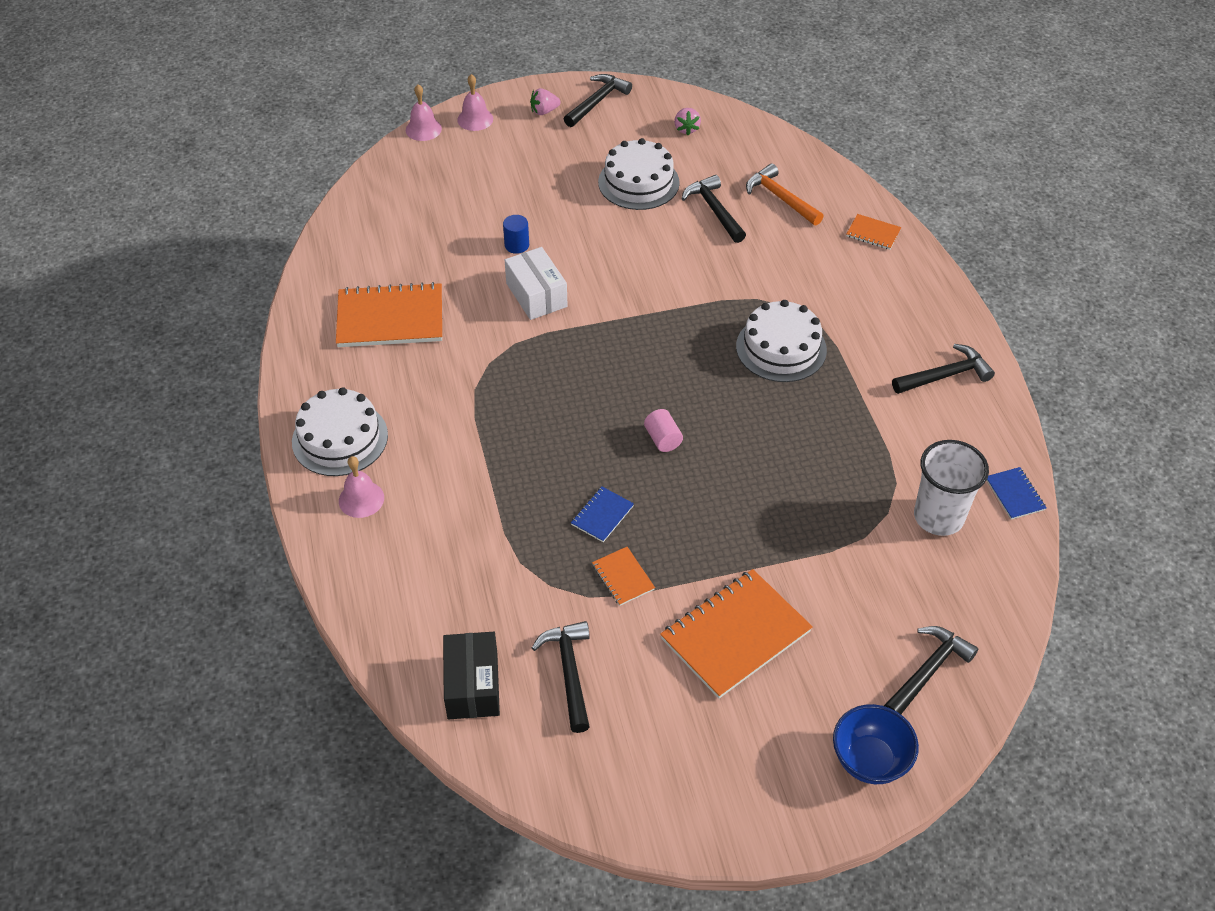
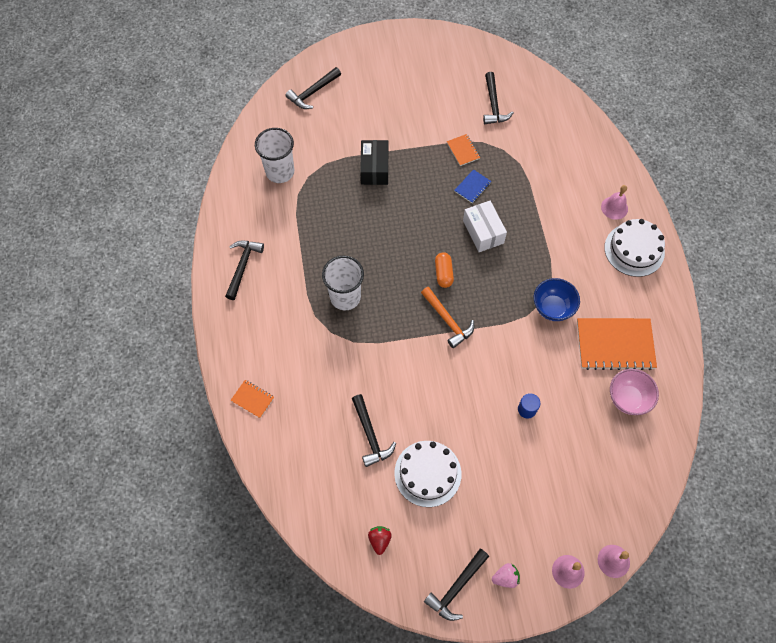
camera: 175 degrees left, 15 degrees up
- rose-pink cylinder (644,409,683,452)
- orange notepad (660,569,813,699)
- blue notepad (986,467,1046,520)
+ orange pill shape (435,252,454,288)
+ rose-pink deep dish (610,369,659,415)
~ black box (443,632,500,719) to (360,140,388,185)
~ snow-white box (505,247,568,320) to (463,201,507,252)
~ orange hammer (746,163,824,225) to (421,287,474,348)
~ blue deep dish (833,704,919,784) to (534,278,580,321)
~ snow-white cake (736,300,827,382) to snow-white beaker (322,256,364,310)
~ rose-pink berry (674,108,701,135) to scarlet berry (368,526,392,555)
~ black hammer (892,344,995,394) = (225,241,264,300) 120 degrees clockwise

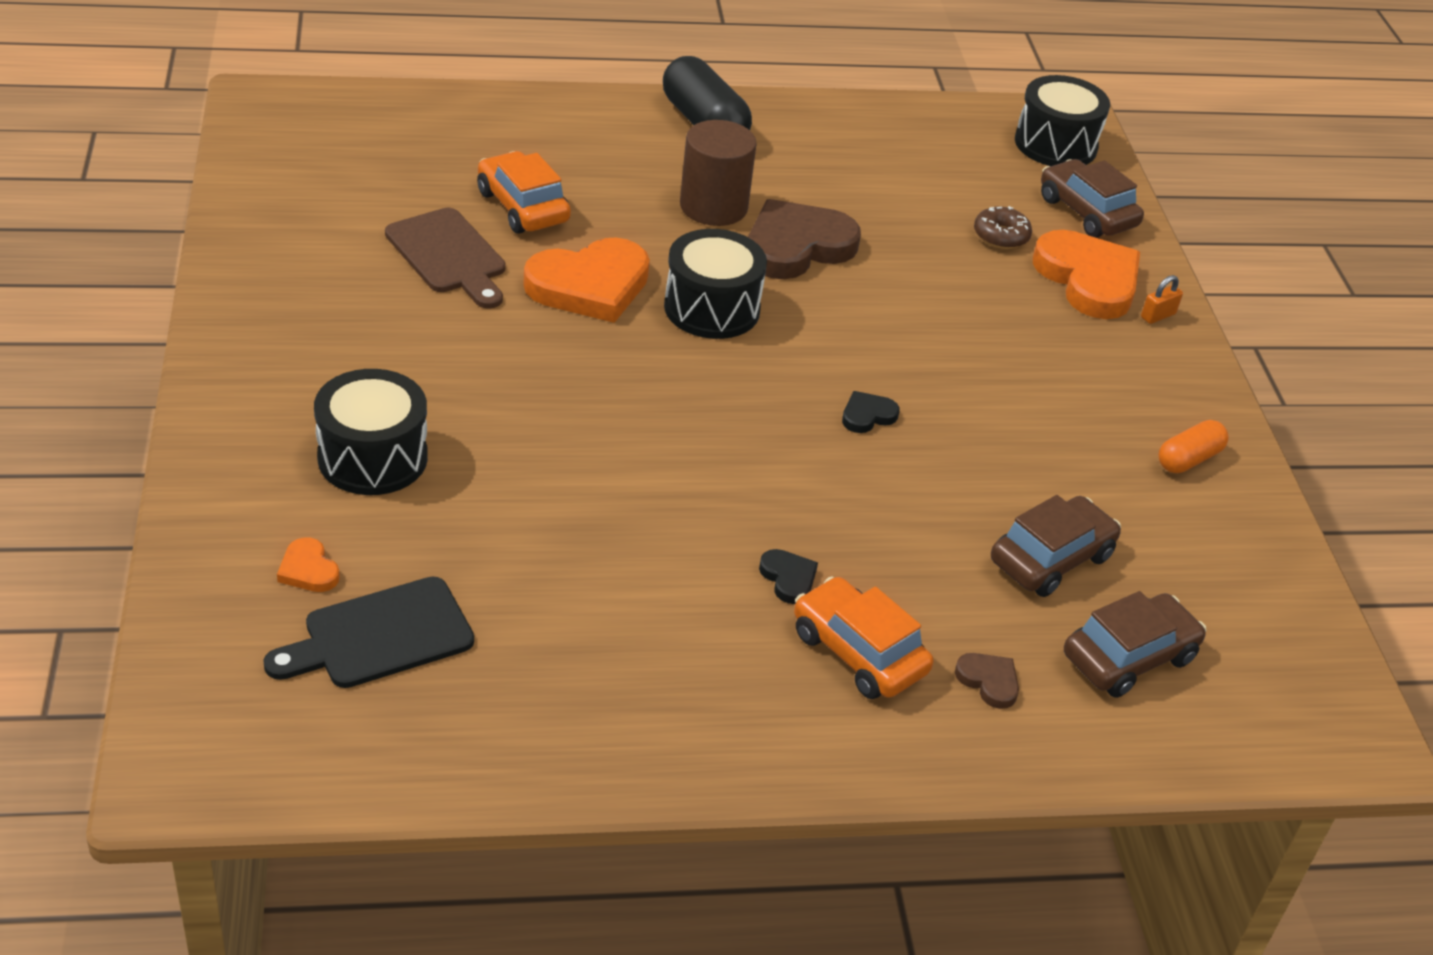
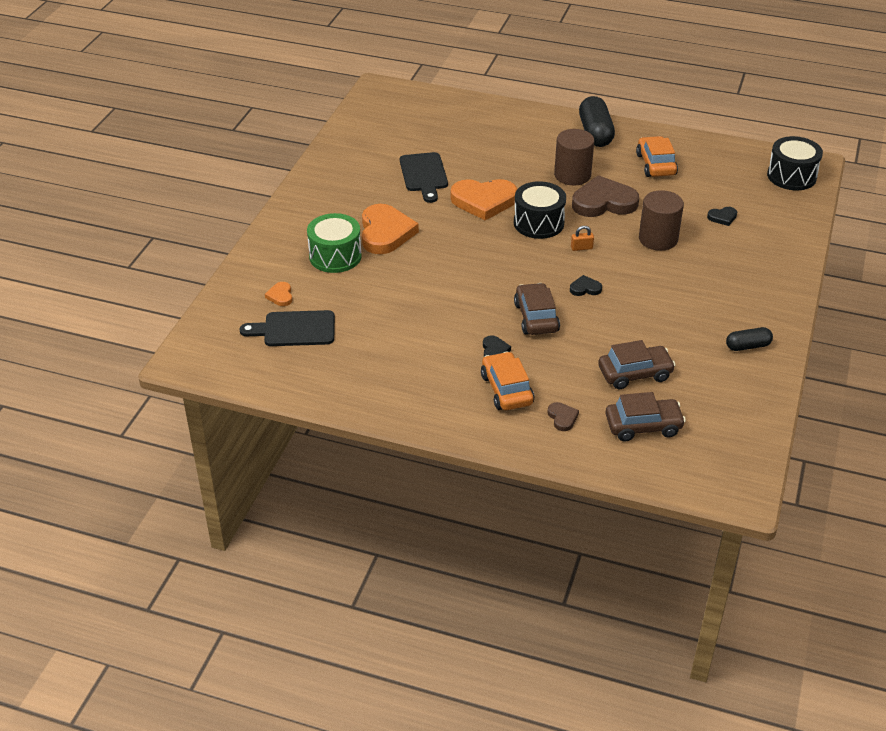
camera: 30 degrees right, 0 degrees up
+ russet cylinder (639,190,684,251)
~ orange automobile (477,151,571,234) to (636,136,678,177)
~ orange love heart (1033,230,1140,319) to (362,204,419,254)
~ russet automobile (1041,159,1144,238) to (514,283,560,335)
~ orange padlock (1141,275,1183,324) to (571,226,594,251)
~ russet doughnut (974,206,1032,249) to black love heart (707,207,737,226)
~ black snare drum (314,369,428,495) to leaf-green snare drum (307,213,362,273)
~ russet chopping board (385,207,506,309) to black chopping board (400,152,448,203)
~ orange pill shape (1158,420,1229,473) to black pill shape (726,327,773,351)

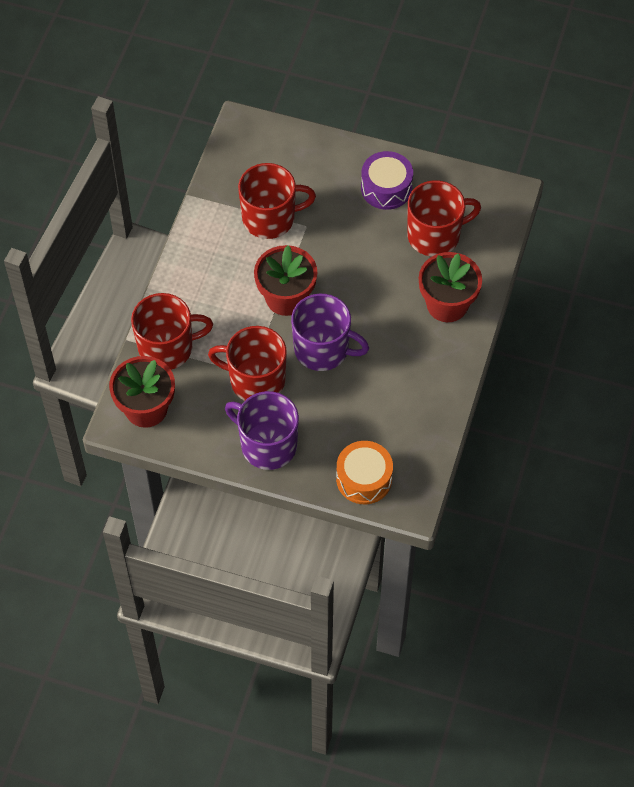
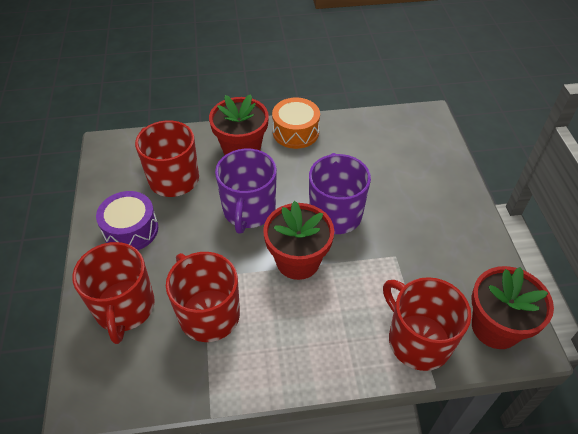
camera: 115 degrees left, 10 degrees down
~ scarlet tea mug (208,326,287,401) to (72,242,155,344)
~ purple tea mug (225,391,299,470) to (215,149,277,234)
~ orange snare drum (336,441,393,504) to (272,98,320,149)

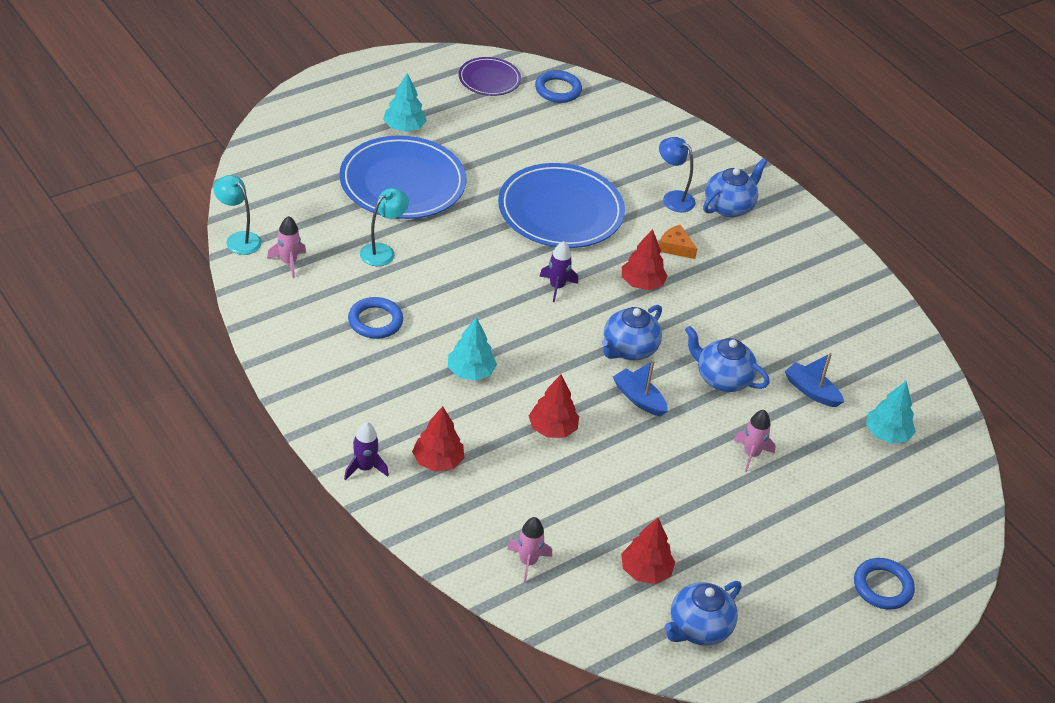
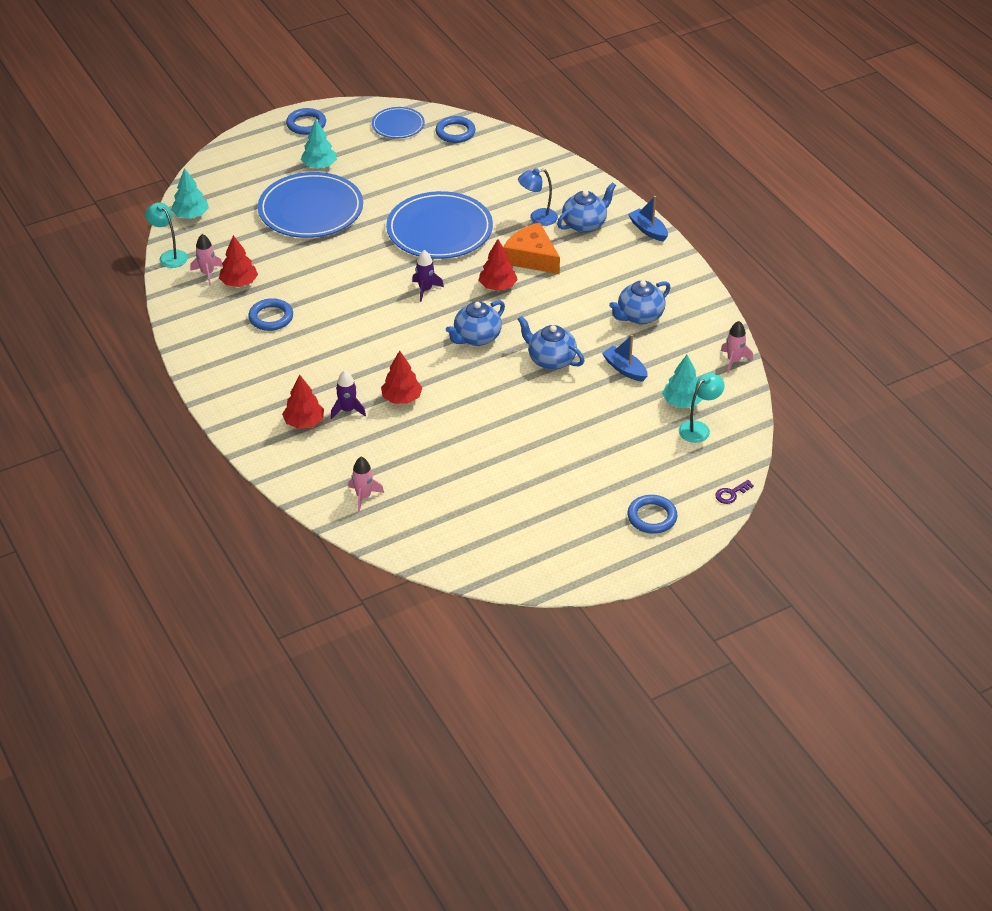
camera: 10 degrees right, 0 degrees up
+ blue hoop (286,108,326,135)
+ purple key (715,480,754,504)
~ purple toy rocket (344,422,389,480) to (331,370,366,419)
~ turquoise lamp (360,188,409,266) to (679,373,725,443)
~ turquoise fir tree (448,317,497,381) to (171,168,209,219)
~ blue boat (613,360,668,416) to (628,196,668,242)
~ scarlet fir tree (621,518,675,584) to (219,235,258,287)
~ blue teapot (665,581,741,646) to (609,280,671,324)
~ rose-pink toy rocket (733,410,776,472) to (721,321,753,373)
~ purple dinner plate (459,57,521,96) to blue dinner plate (372,107,425,139)
~ blue lamp (659,137,695,212) = (518,168,558,226) 60 degrees counterclockwise
~ orange cheese wedge (659,225,697,259) = (503,223,560,274) x1.83

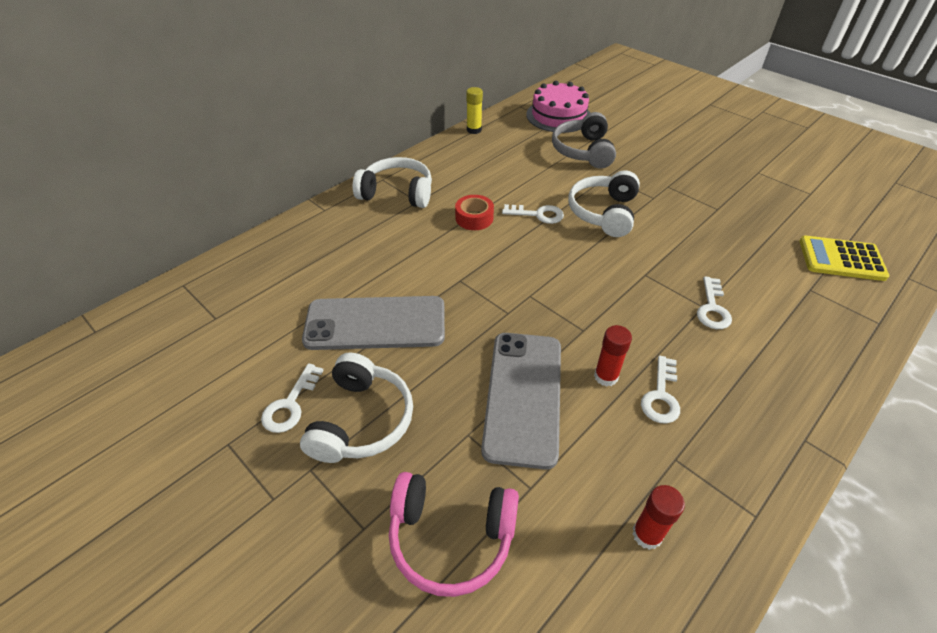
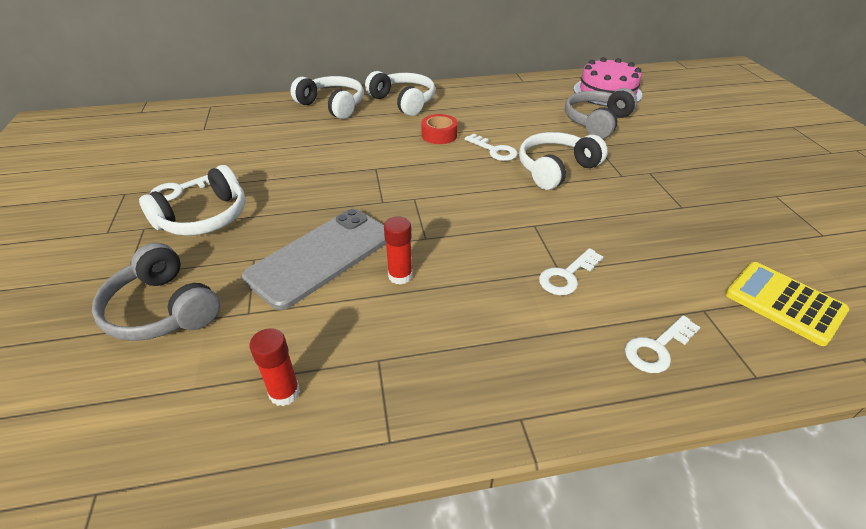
camera: 35 degrees right, 5 degrees down
- grey mobile phone (302,296,445,350)
- bright yellow glue (466,87,483,134)
+ snow-white headset (290,76,364,119)
~ snow-white key (641,356,680,424) to (625,315,701,373)
~ rose-pink headset (389,472,519,597) to grey headset (92,243,220,341)

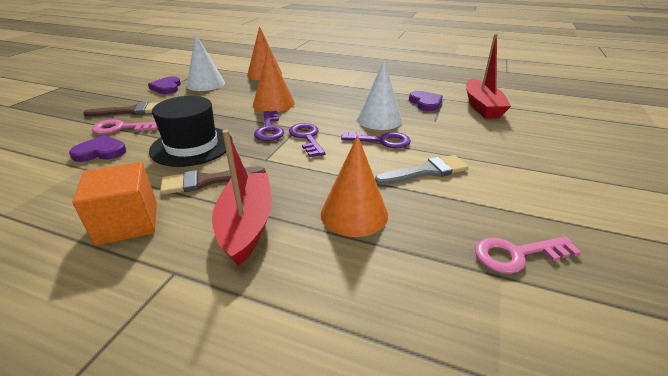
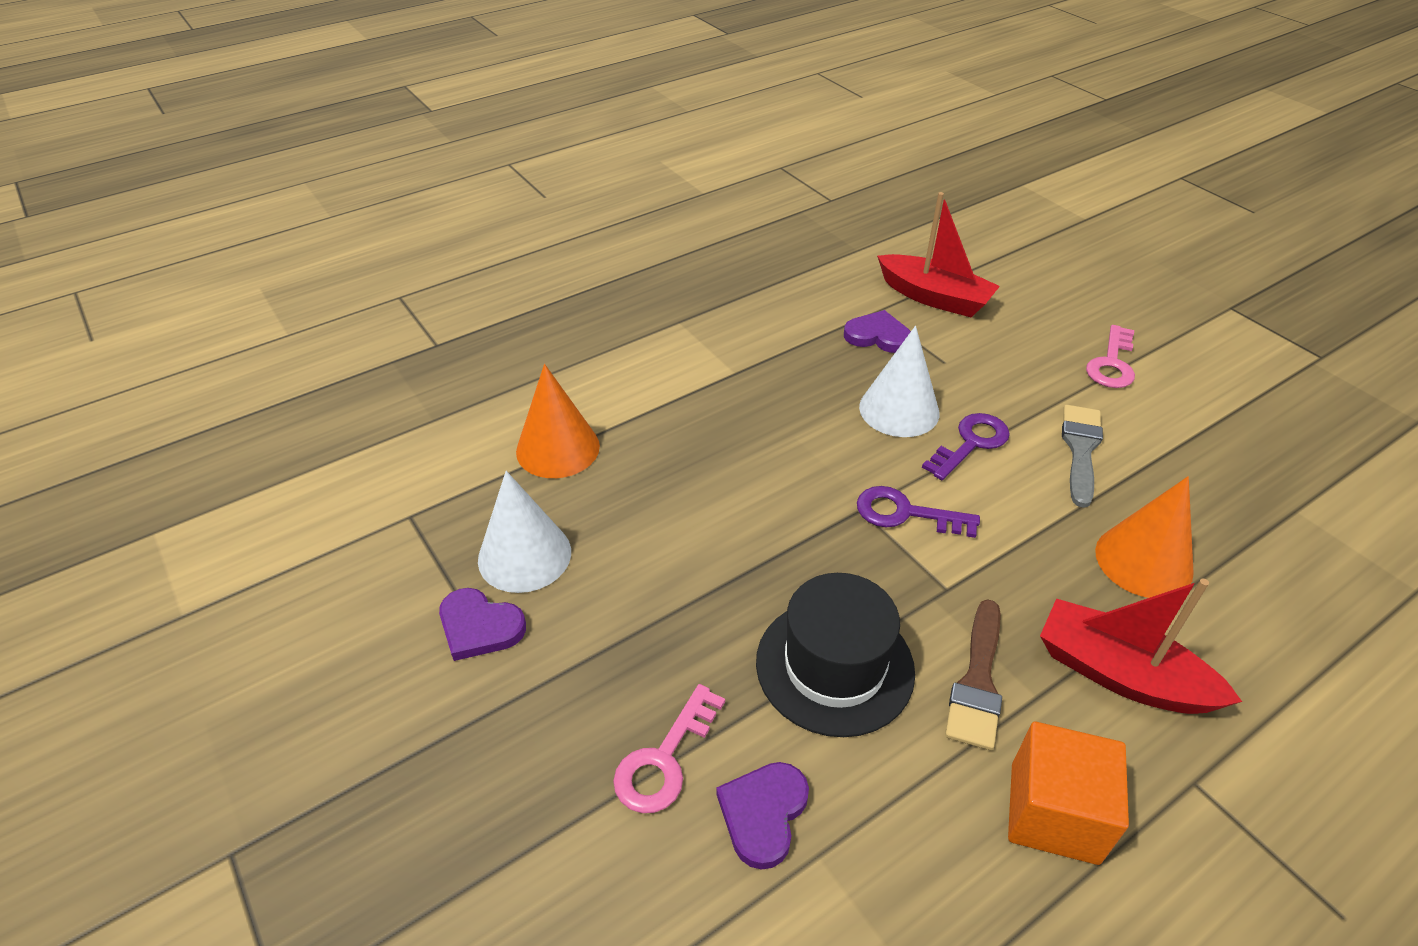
camera: 55 degrees left, 10 degrees up
- russet paint brush (83,102,160,117)
- orange cone (253,48,295,112)
- purple key (254,111,284,141)
~ rose-pink key (475,237,581,274) to (1086,325,1135,388)

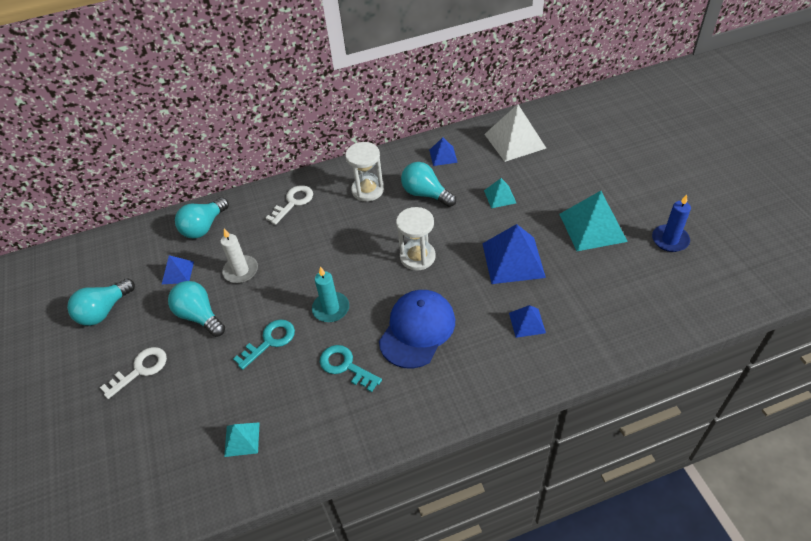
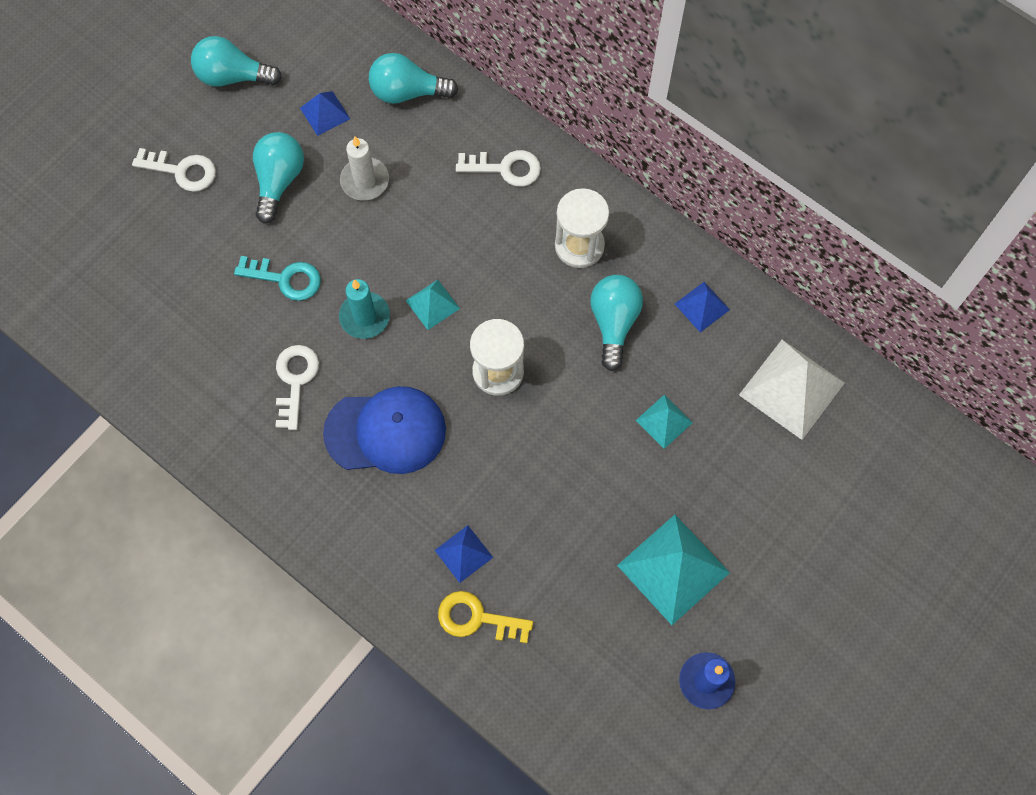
camera: 55 degrees right, 20 degrees up
- blue solid pyramid (482,224,546,284)
+ bright yellow key (438,591,533,643)
~ turquoise solid pyramid (224,422,260,457) to (405,280,460,330)
~ turquoise key (320,345,382,392) to snow-white key (275,345,319,430)

